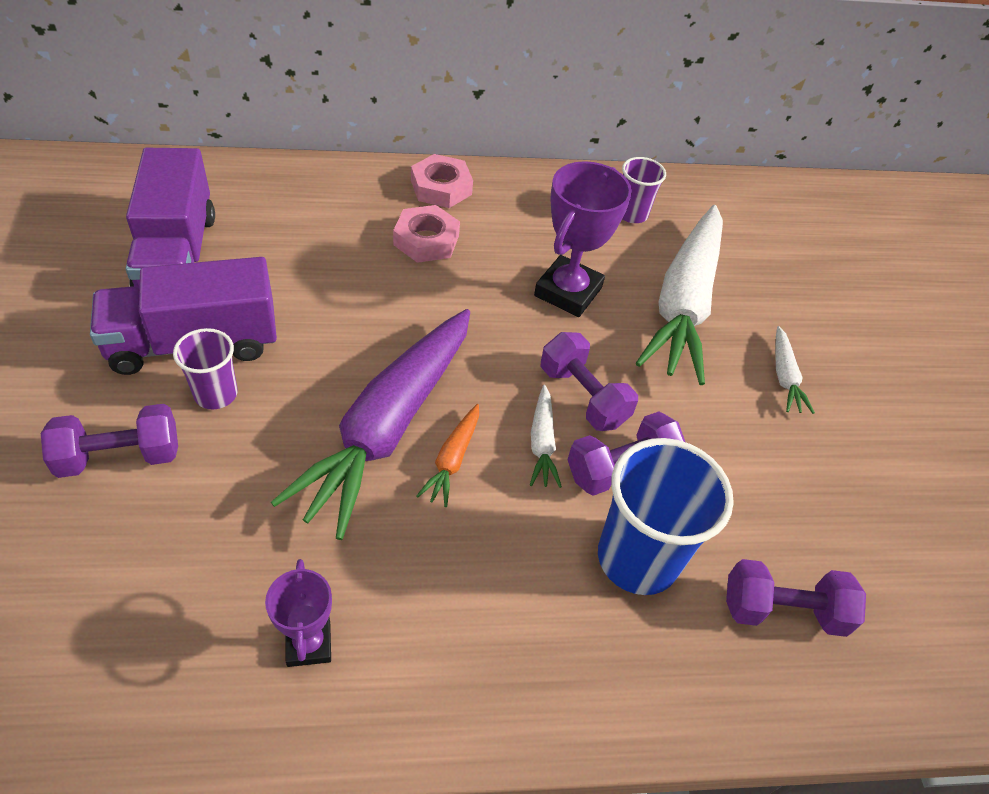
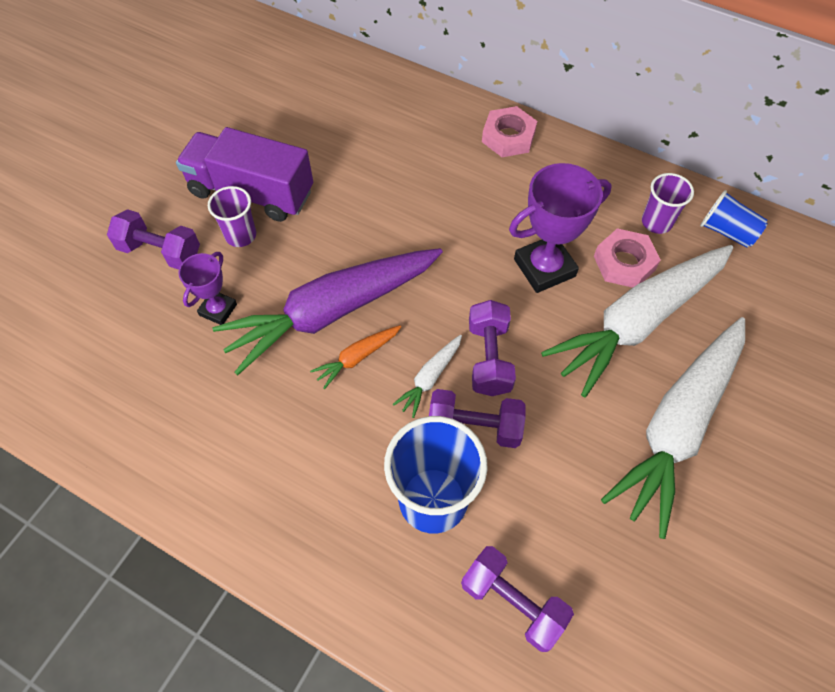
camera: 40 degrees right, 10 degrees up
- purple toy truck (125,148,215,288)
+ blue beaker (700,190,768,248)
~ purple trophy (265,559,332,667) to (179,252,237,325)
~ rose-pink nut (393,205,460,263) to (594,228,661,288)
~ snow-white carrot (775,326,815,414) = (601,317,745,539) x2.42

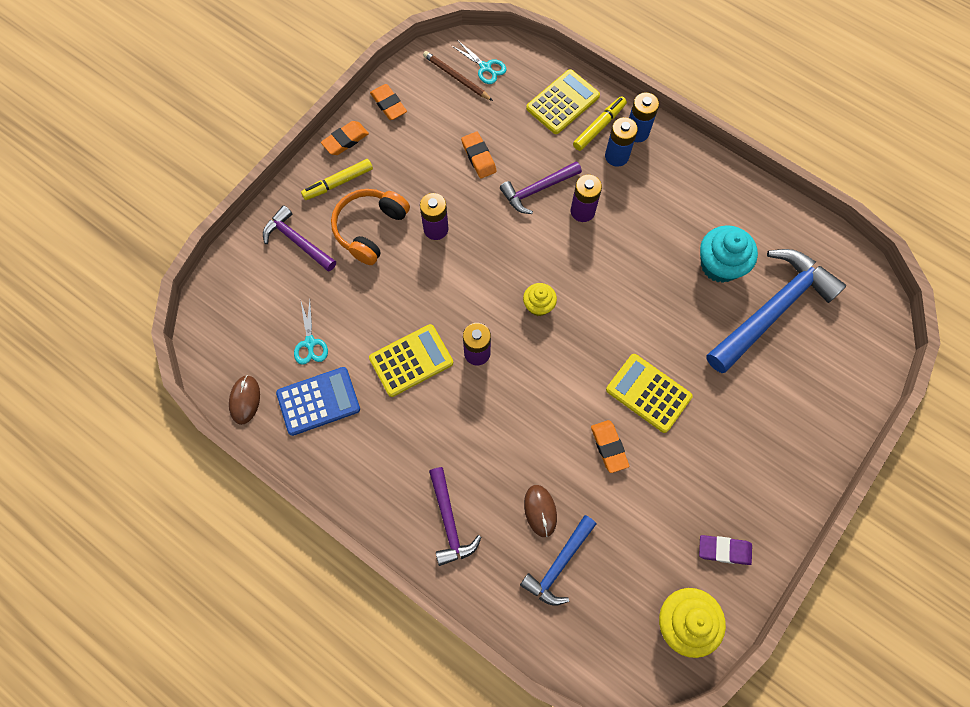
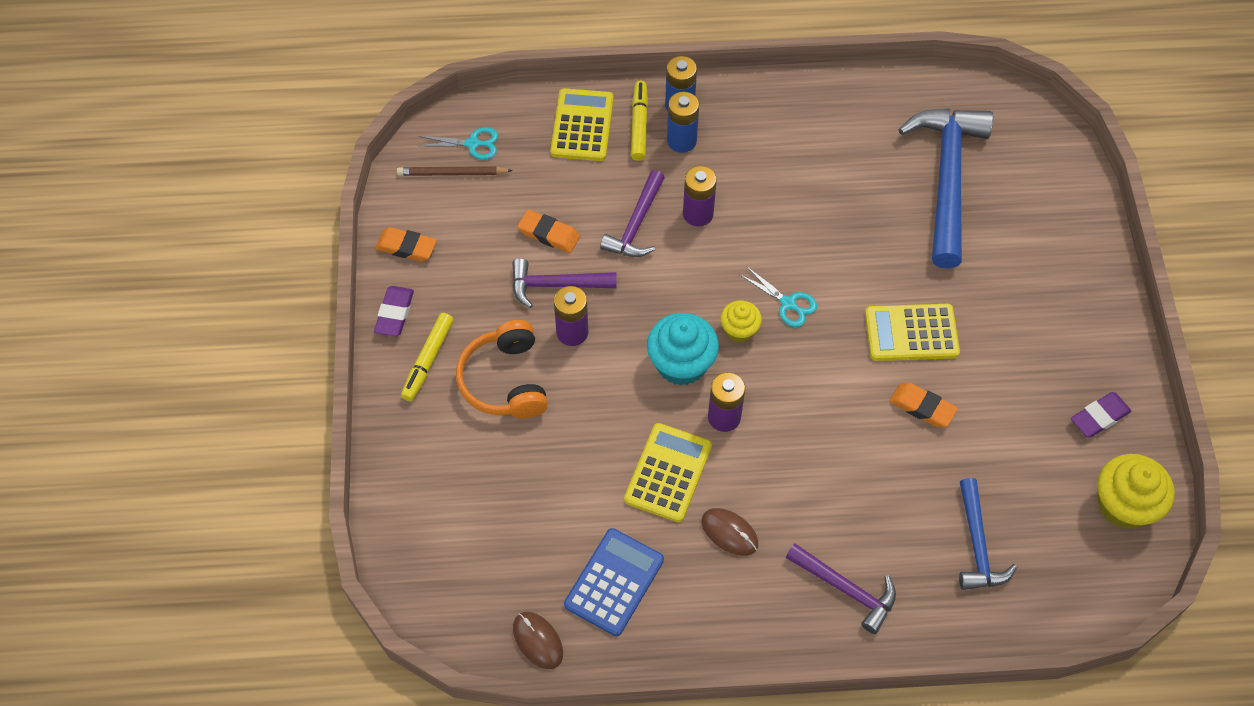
camera: 40 degrees left, 10 degrees down
~ purple hammer (263,205,336,271) to (512,258,617,308)
~ turquoise shears (294,299,328,365) to (739,266,817,327)
~ russet PC mouse (524,485,557,537) to (701,508,758,556)
~ turquoise cupcake (700,225,758,283) to (647,313,719,386)
~ orange gum eraser (321,121,369,155) to purple gum eraser (374,286,414,336)

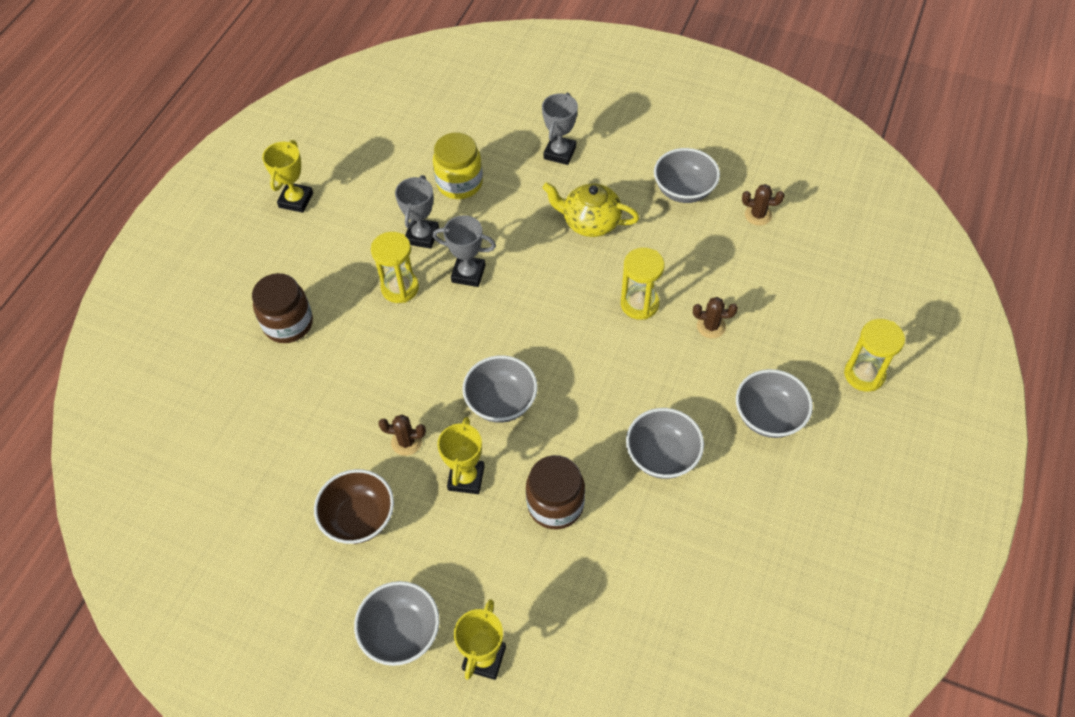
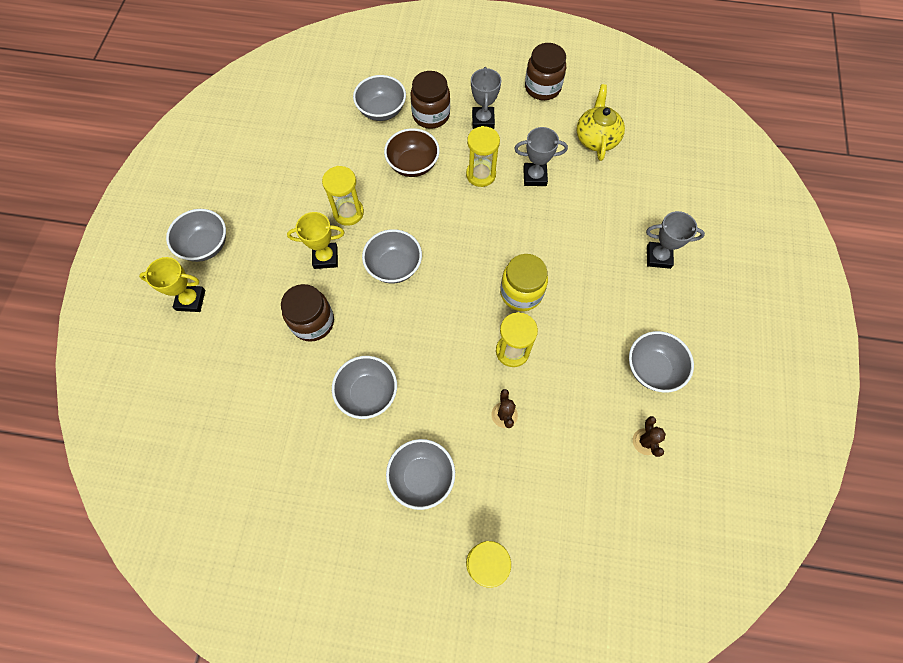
camera: 75 degrees right, 10 degrees up
+ grey deep dish (353,75,406,121)
~ russet deep dish (314,469,394,544) to (384,128,440,177)
~ bright yellow jam jar (433,132,483,199) to (500,254,548,311)
~ grey trophy (433,215,496,287) to (471,67,501,129)
~ bright yellow teapot (542,182,639,237) to (577,84,625,161)
~ bright yellow trophy (262,140,313,213) to russet jam jar (525,43,566,100)
~ russet saguaro cactus (378,414,426,456) to bright yellow sand timer (322,166,364,226)

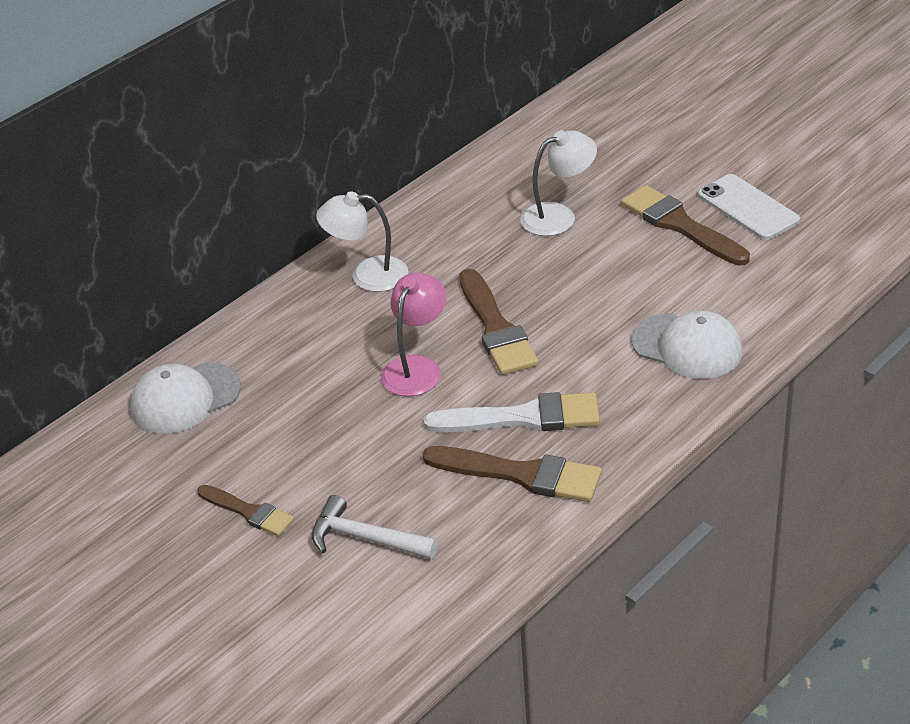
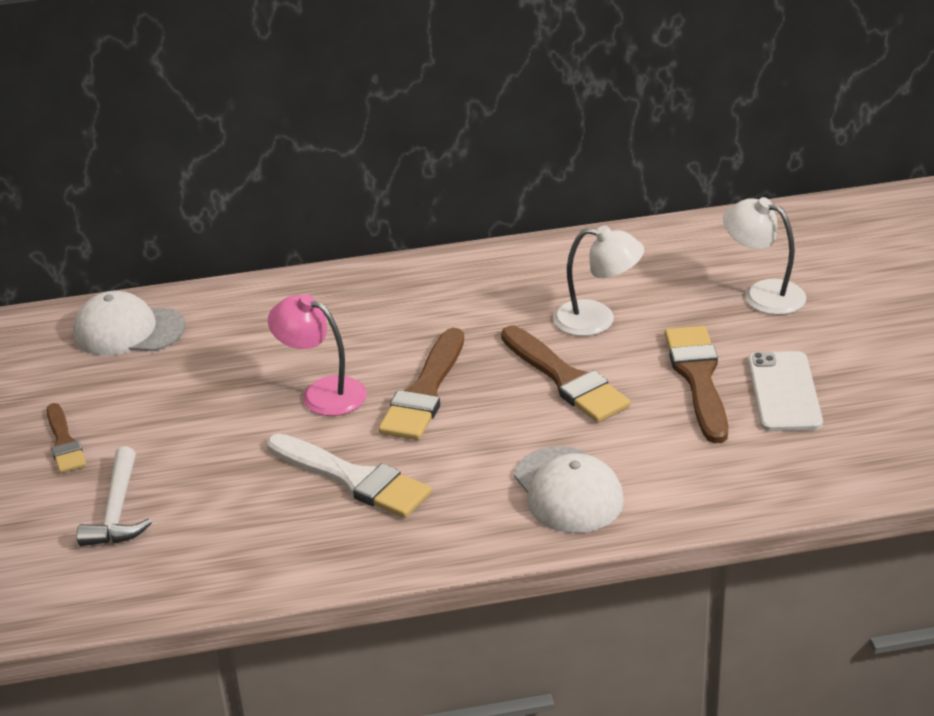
camera: 35 degrees right, 5 degrees down
~ snow-white lamp (316,191,408,292) to (723,197,806,315)
~ russet paint brush (423,446,602,502) to (501,326,631,423)
~ snow-white hammer (312,495,438,559) = (77,447,152,546) 150 degrees counterclockwise
~ rose-pink lamp (381,272,446,396) = (268,294,367,416) 120 degrees counterclockwise

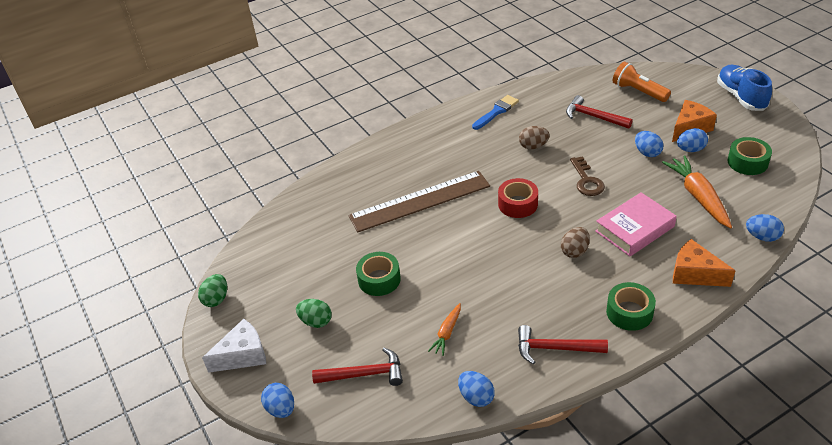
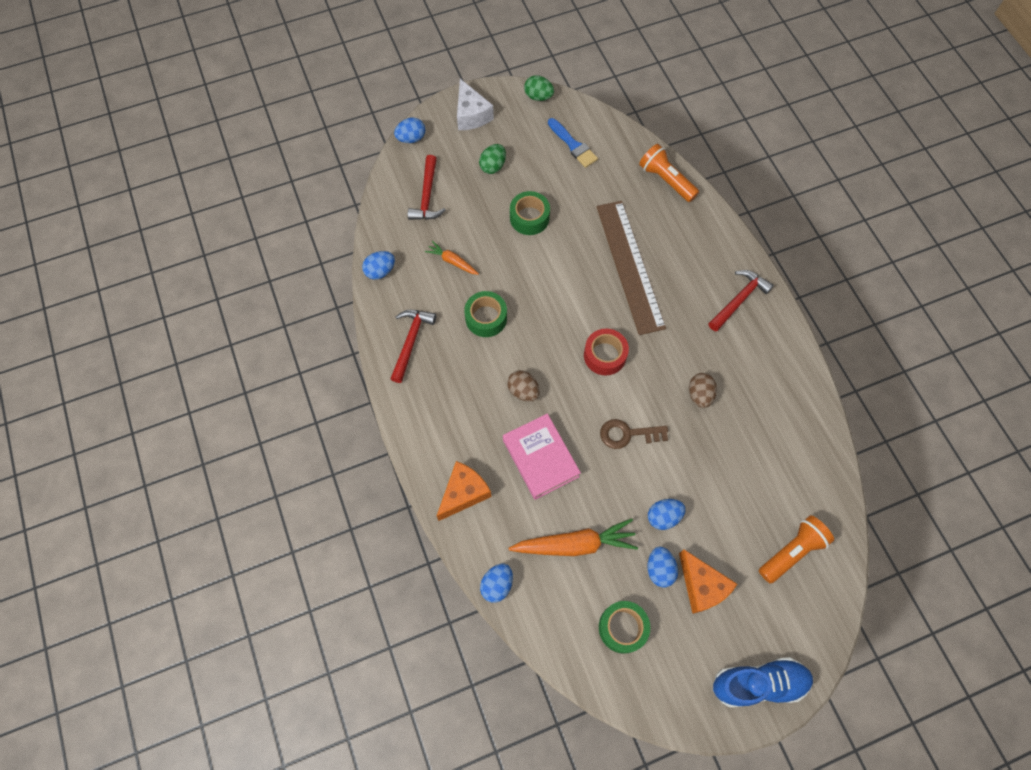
camera: 95 degrees right, 25 degrees up
+ orange pocket torch (639,144,699,202)
~ blue paint brush (472,95,519,130) to (548,118,598,168)
~ scarlet hammer (566,95,633,129) to (708,270,774,331)
~ leaf-green tape (606,282,656,331) to (464,291,507,337)

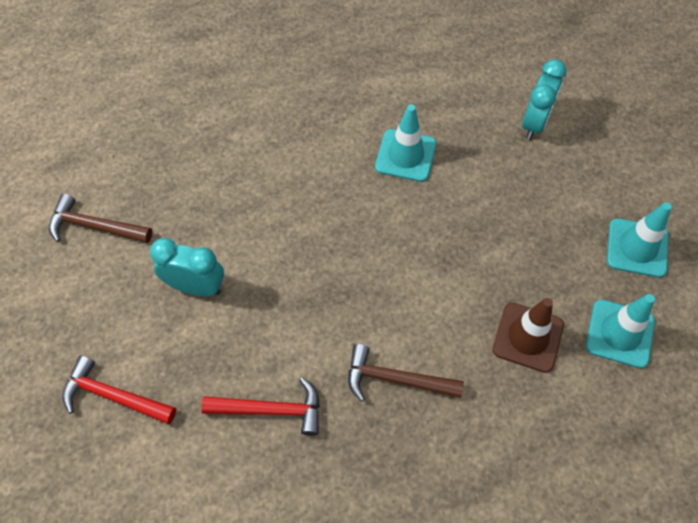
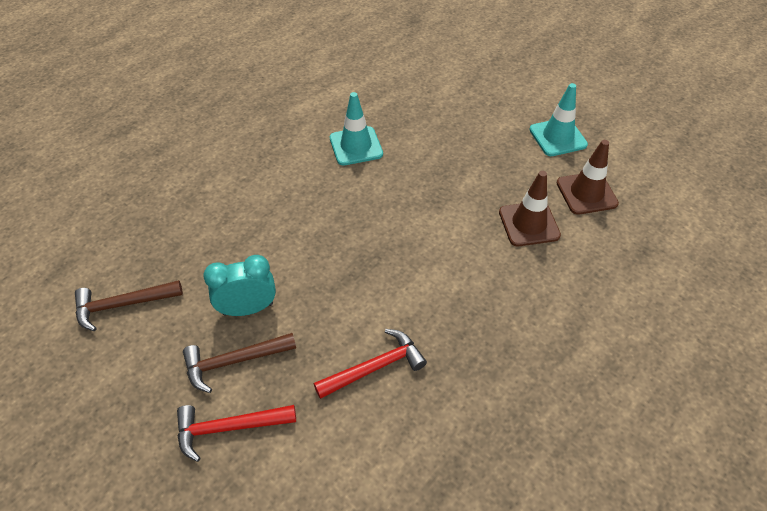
camera: 30 degrees left, 10 degrees down
- turquoise clock (522,59,567,140)
~ russet hammer (348,344,464,402) to (183,333,296,393)
~ turquoise traffic cone (586,294,655,368) to russet traffic cone (556,140,619,215)

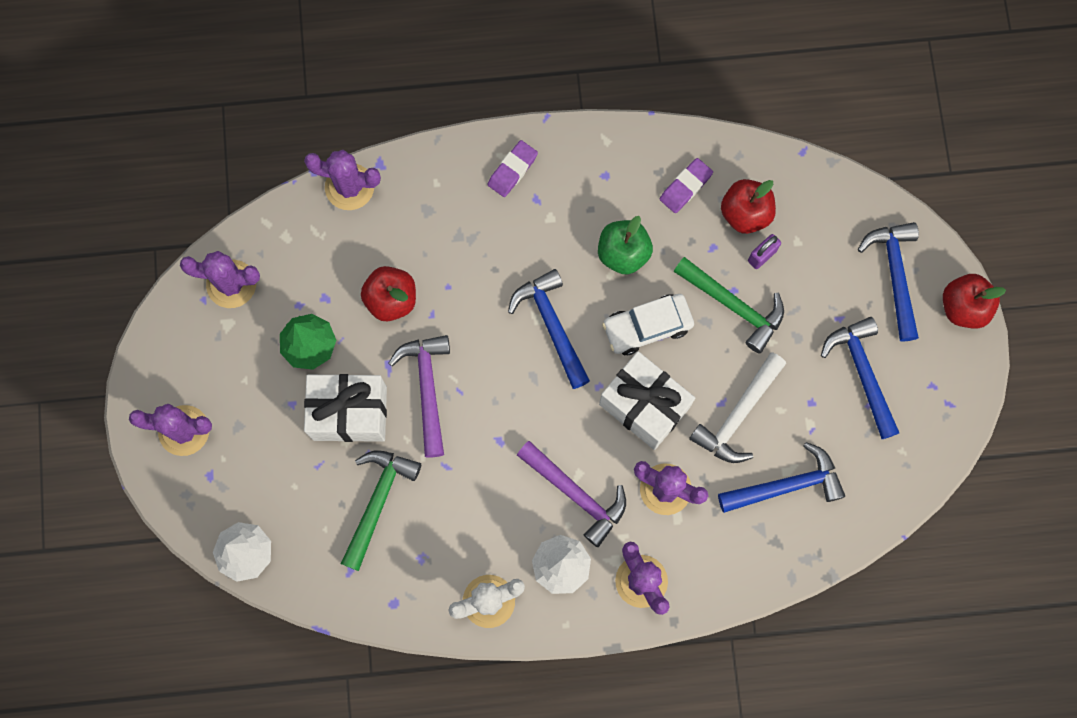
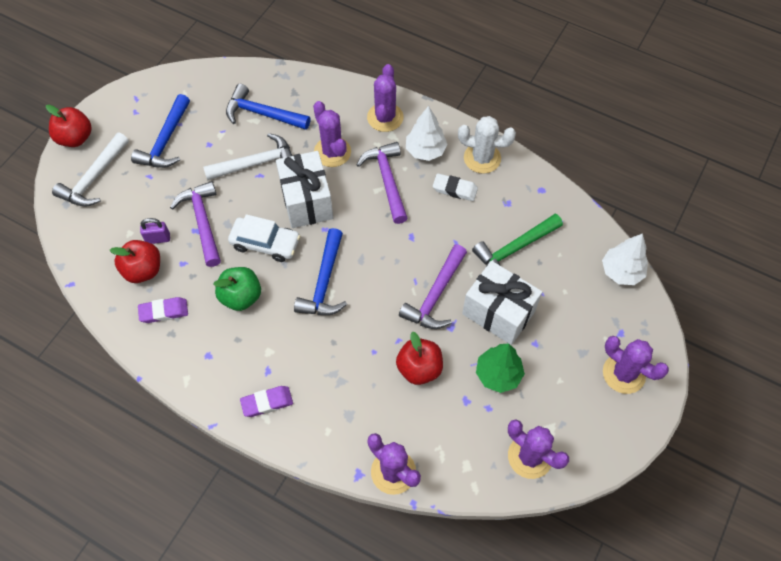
camera: 145 degrees left, 15 degrees down
+ snow-white gum eraser (433,173,478,201)
~ leaf-green hammer (673,257,784,353) to purple hammer (170,181,221,267)
~ blue hammer (858,222,919,342) to snow-white hammer (52,132,129,206)

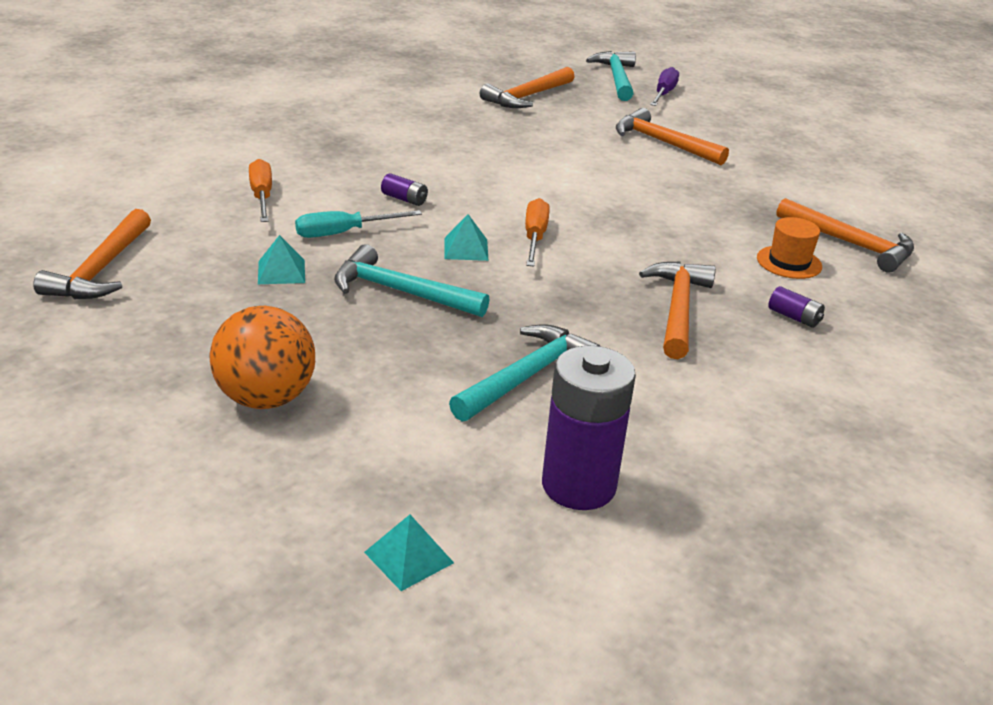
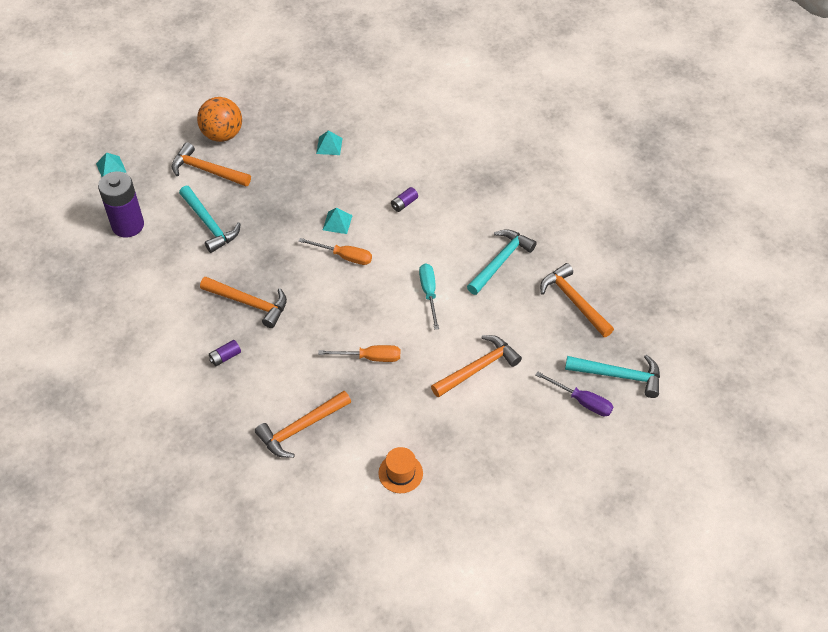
camera: 105 degrees right, 20 degrees up
~ orange hammer (33,209,151,299) to (172,142,251,186)
~ orange hand screwdriver (249,159,272,222) to (318,345,400,362)
~ turquoise hand screwdriver (295,210,422,238) to (419,264,439,330)
~ turquoise hammer (334,244,489,317) to (467,229,537,295)
~ orange tall hat (757,217,822,279) to (378,447,423,493)

